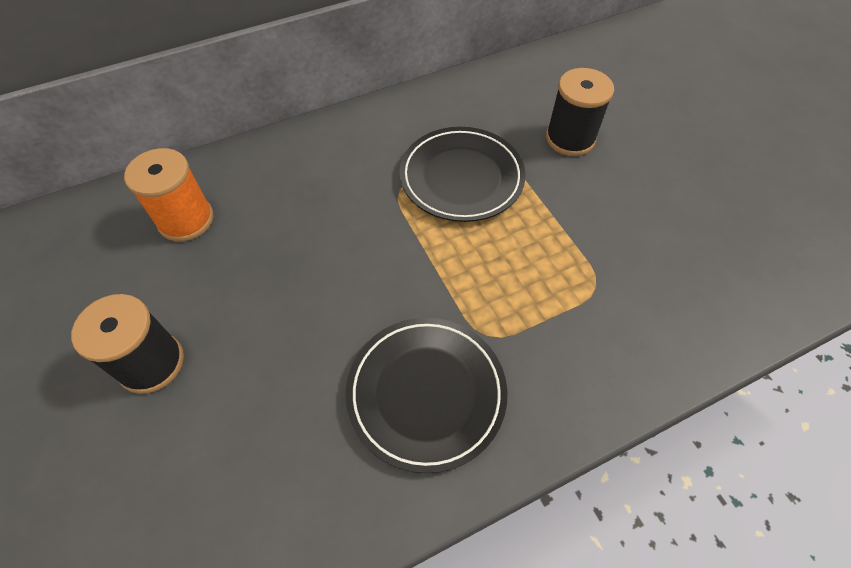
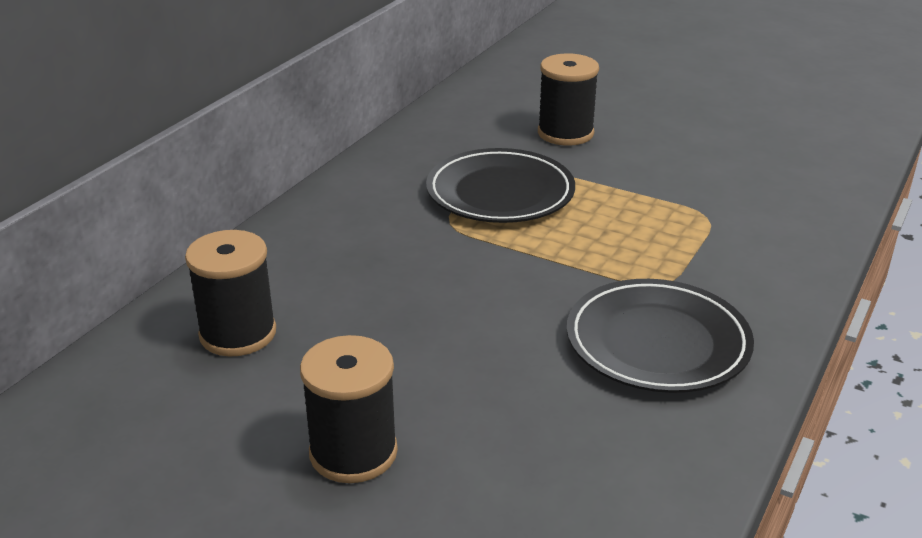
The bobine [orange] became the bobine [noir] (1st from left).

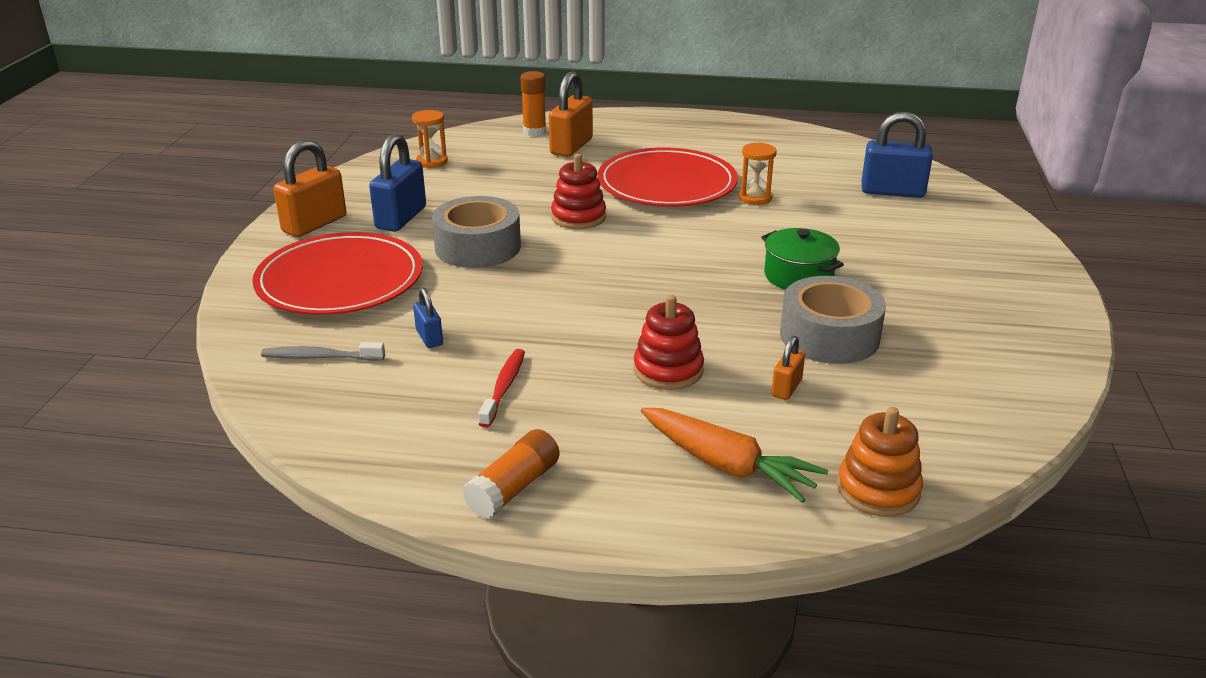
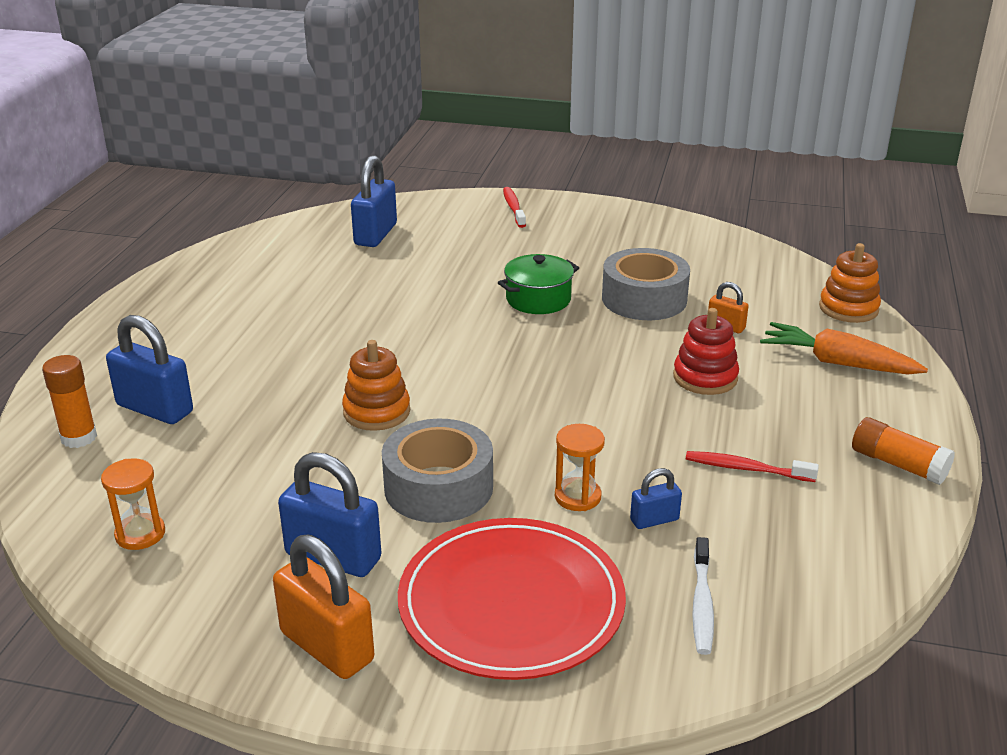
The cadenas [orange] (2nd from left) became the cadenas [bleu] (1st from left).
The jouet à empiler [rouge] (1st from left) became the jouet à empiler [orange] (1st from left).
The brosse à dents [rouge] (1st from left) appeared.
The sablier [orange] (2nd from left) moved.
The brosse à dents [gris] became the brosse à dents [blanc].
The carotte [orange] turned 105 degrees counterclockwise.
The assiette [rouge] (2nd from left) disappeared.

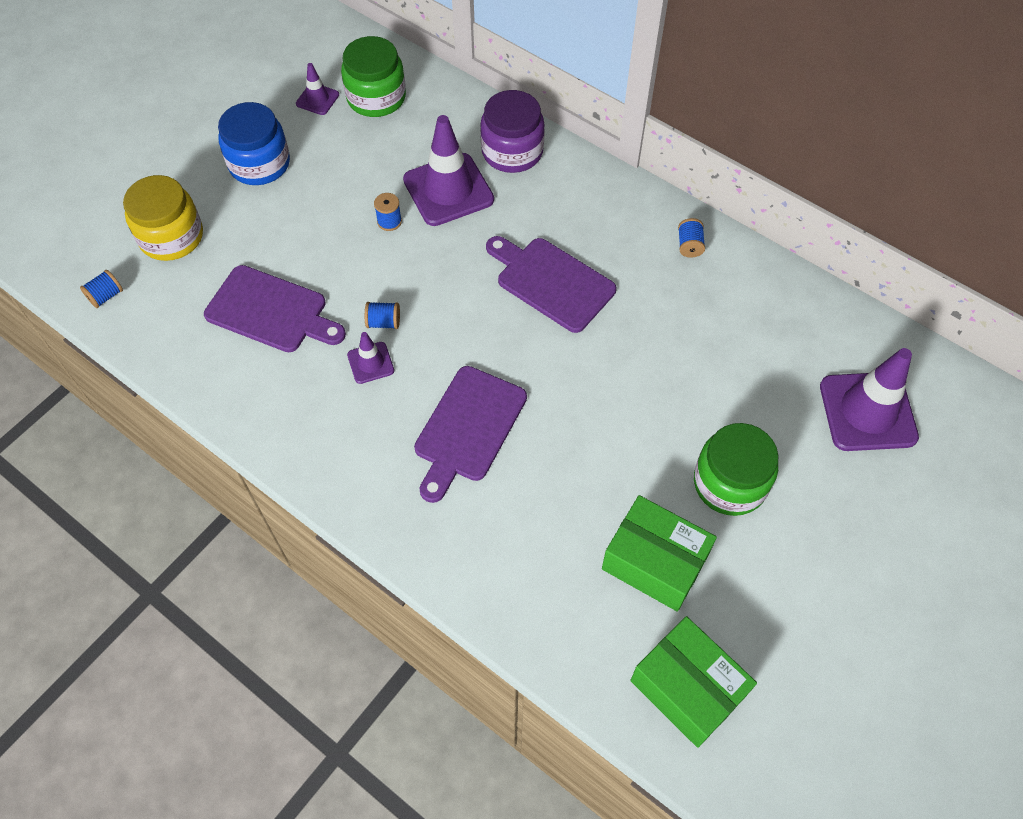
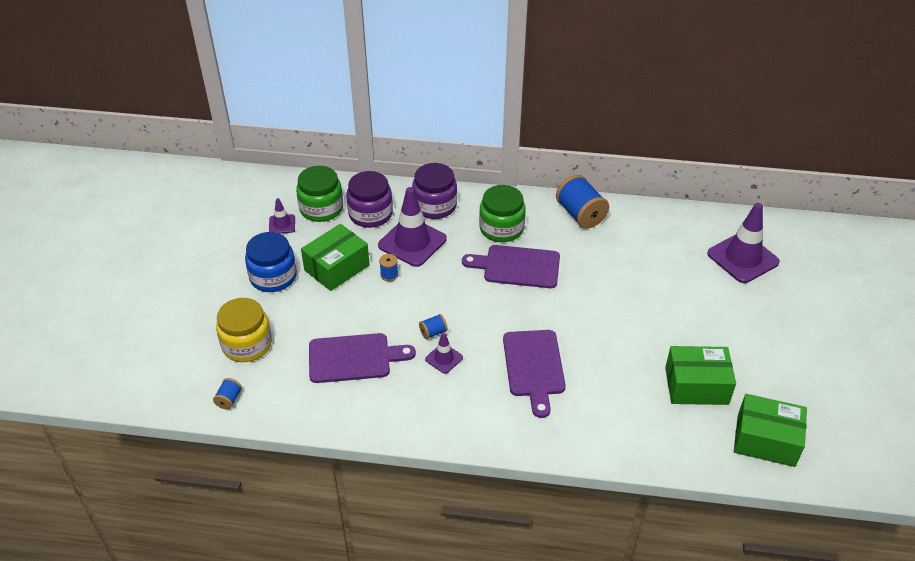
The boîte [vert] (1st from left) appeared.
The bocal [violet] (1st from left) appeared.
The bocal [vert] (2nd from left) moved.
The bobine [bleu] (4th from left) changed to 2.11 times the size.

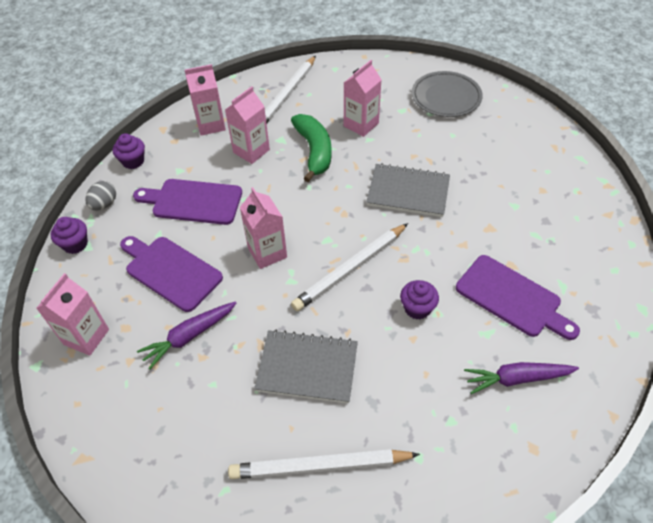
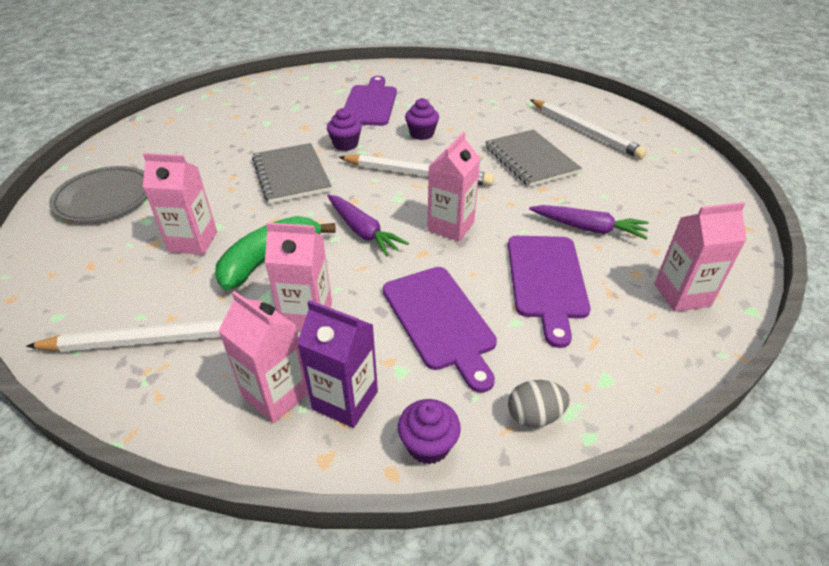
The brique de lait [violet] appeared.
The muffin [violet] (1st from left) moved.
The carotte [violet] (2nd from left in the first image) moved.

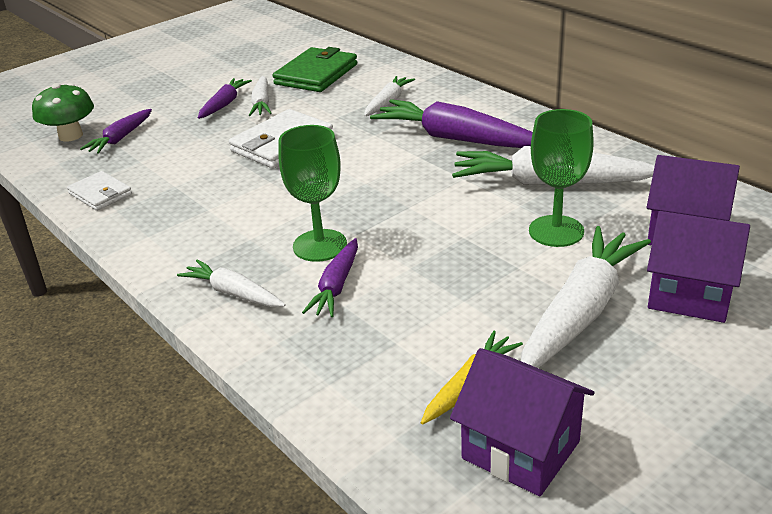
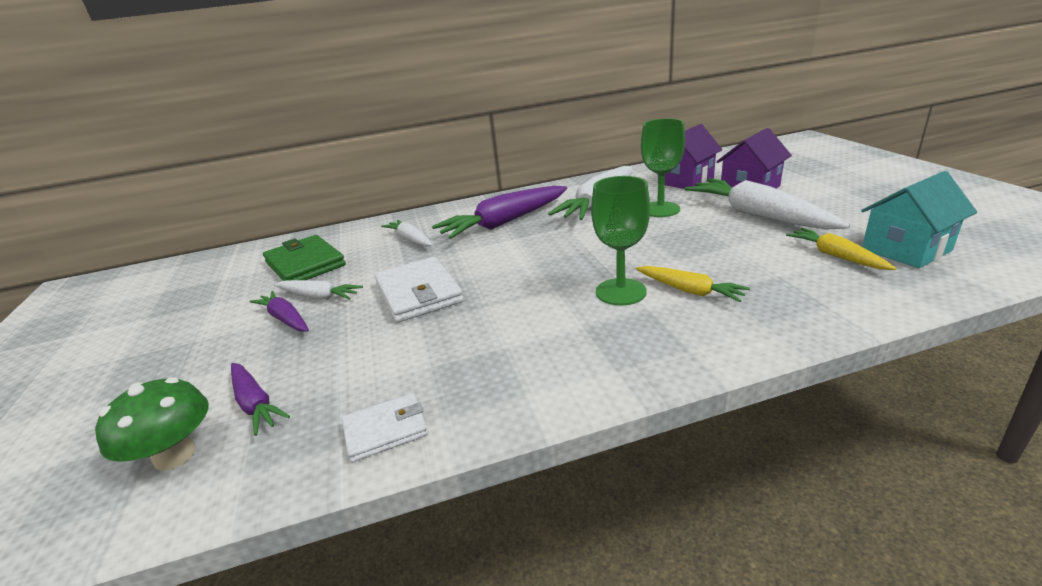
The carotte [violet] (3rd from left) became the carotte [jaune] (1st from left).
The maison [violet] (1st from left) became the maison [turquoise].
The carotte [blanc] (1st from left) disappeared.

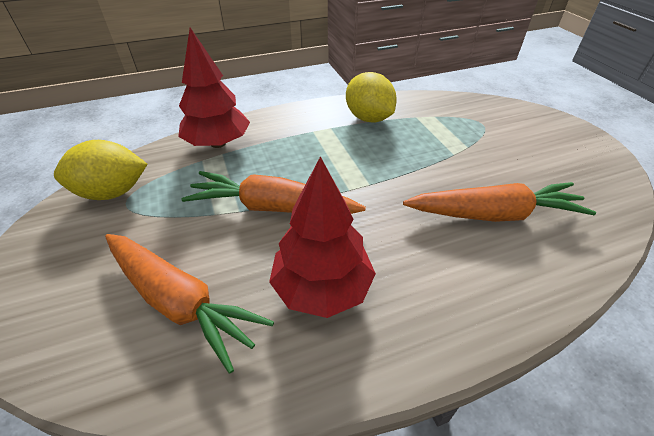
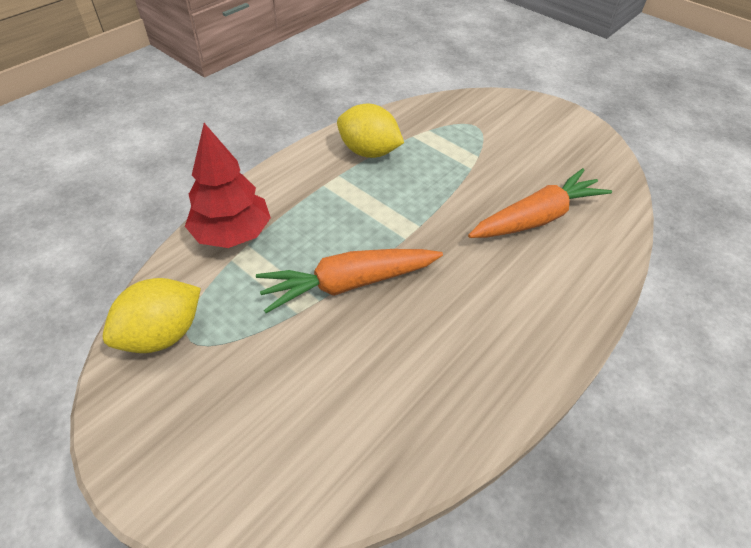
The carotte [orange] (1st from left) disappeared.
The arbre [rouge] (2nd from left) disappeared.

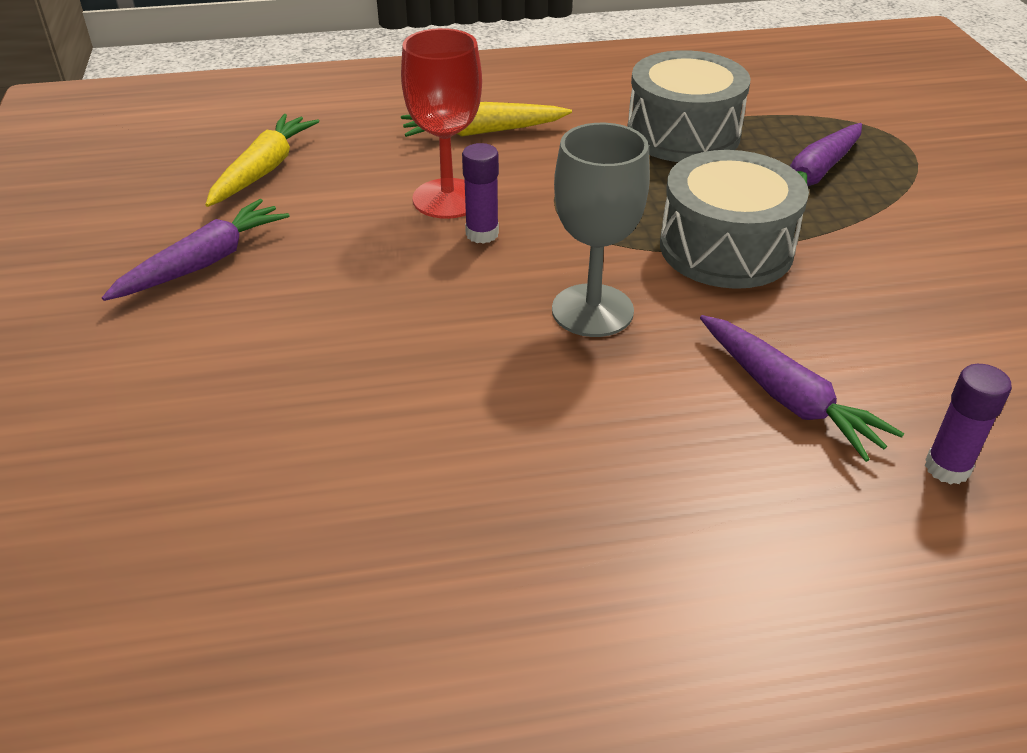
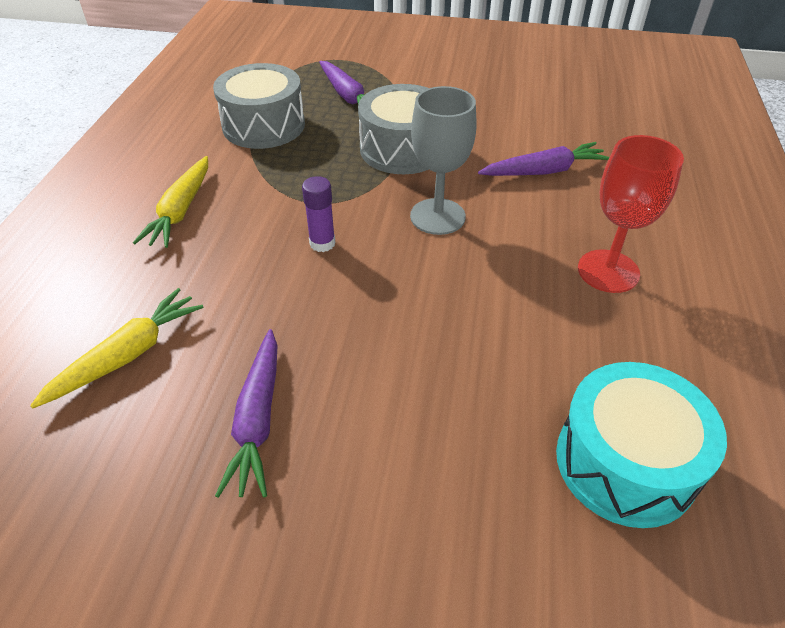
The carotte [jaune] (1st from left) turned 90 degrees clockwise.
The carotte [violet] (1st from left) turned 150 degrees counterclockwise.
The tambour [turquoise] appeared.
The verre à pied [rouge] moved.
The bâton de colle [violet] (2nd from left) disappeared.

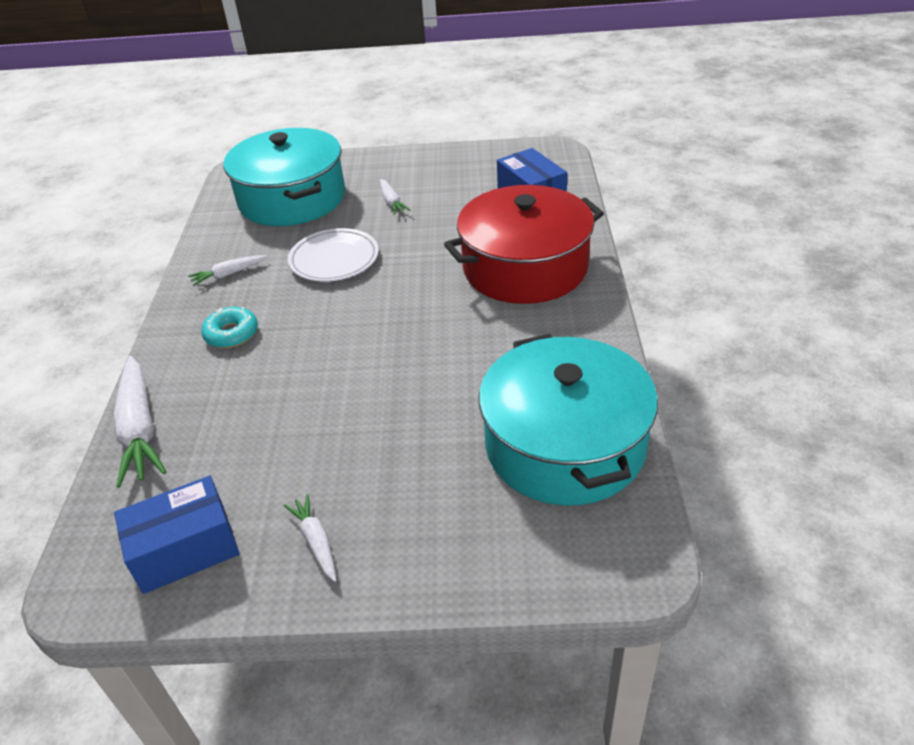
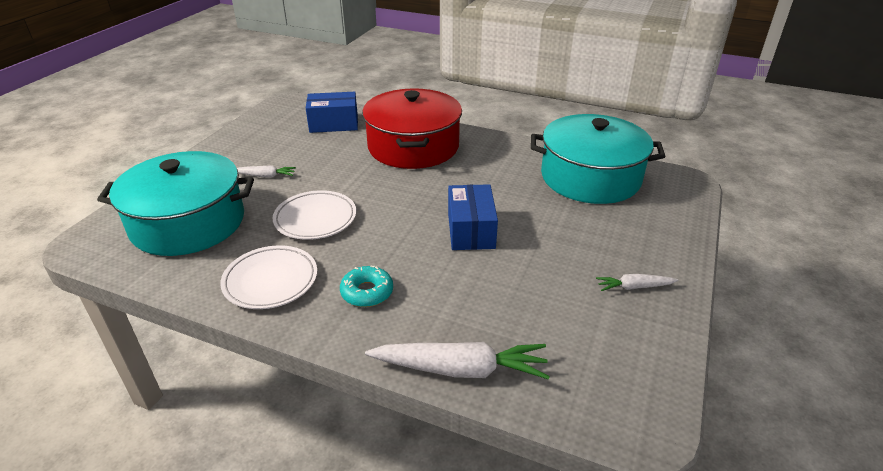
The carotte [blanc] (2nd from left) was replaced by the assiette [blanc] (1st from left).
The boîte [bleu] (1st from left in the first image) moved.

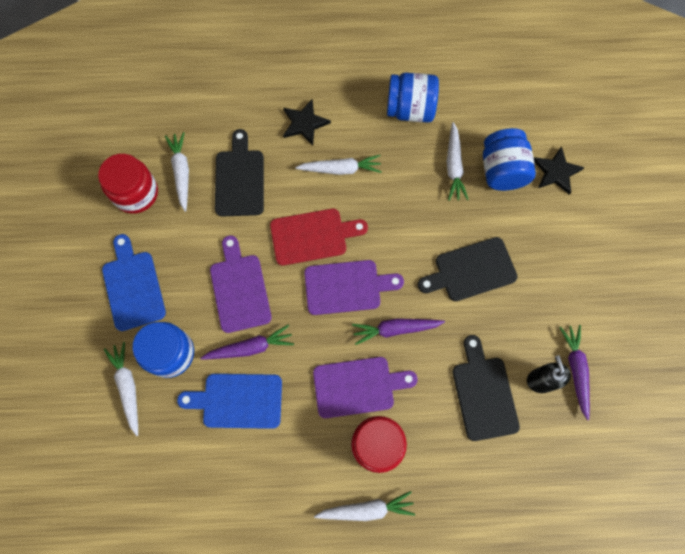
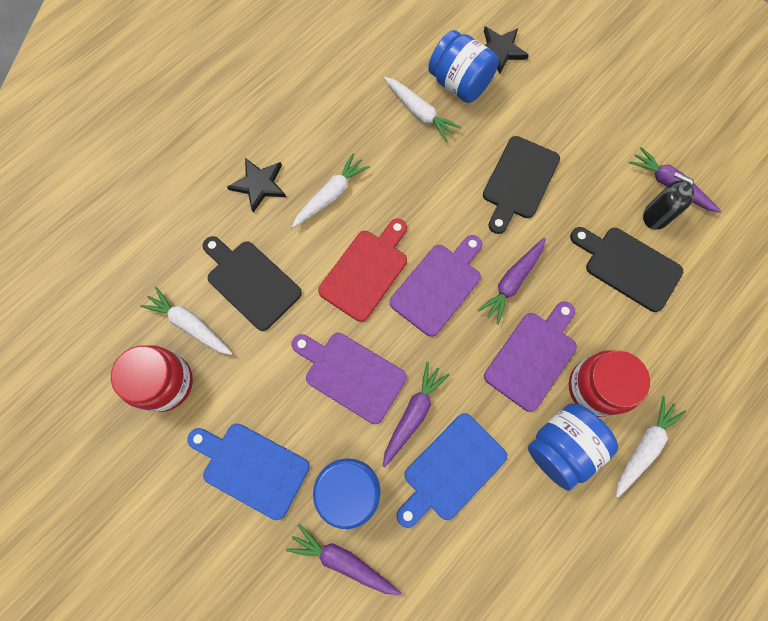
The carotte [blanc] (1st from left) became the carotte [violet] (1st from left).
The bocal [bleu] (2nd from left in the first image) moved.

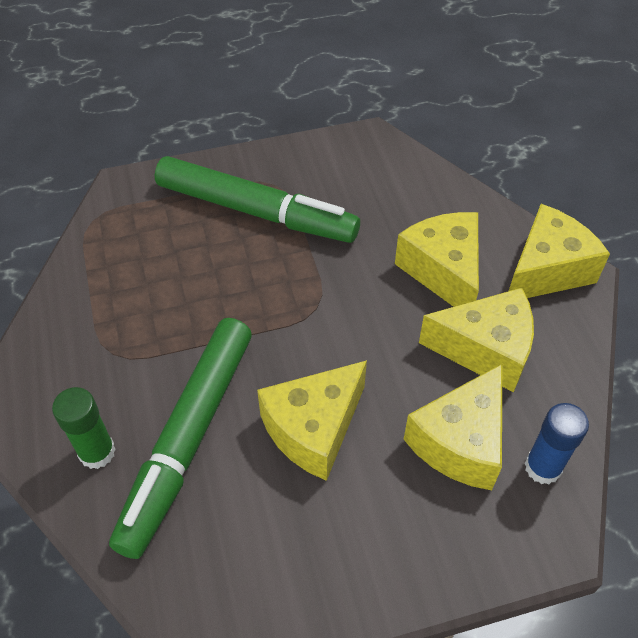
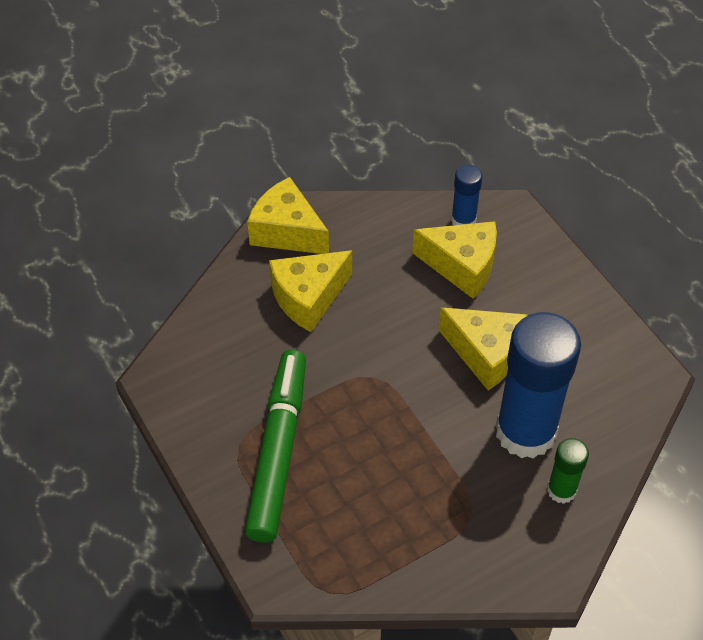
The feutre [vert] (1st from left) was replaced by the bâton de colle [bleu] (2nd from left).
The fromage [jaune] (4th from left) disappeared.

